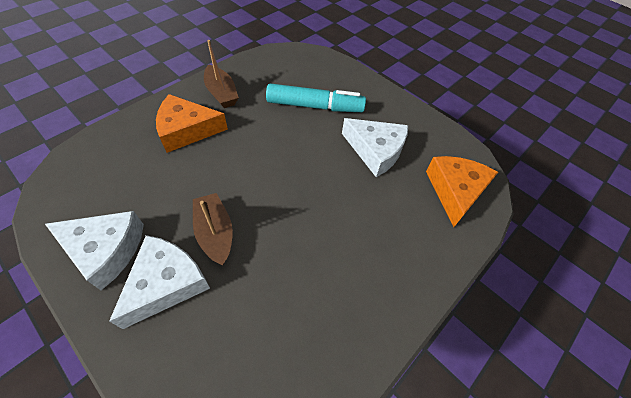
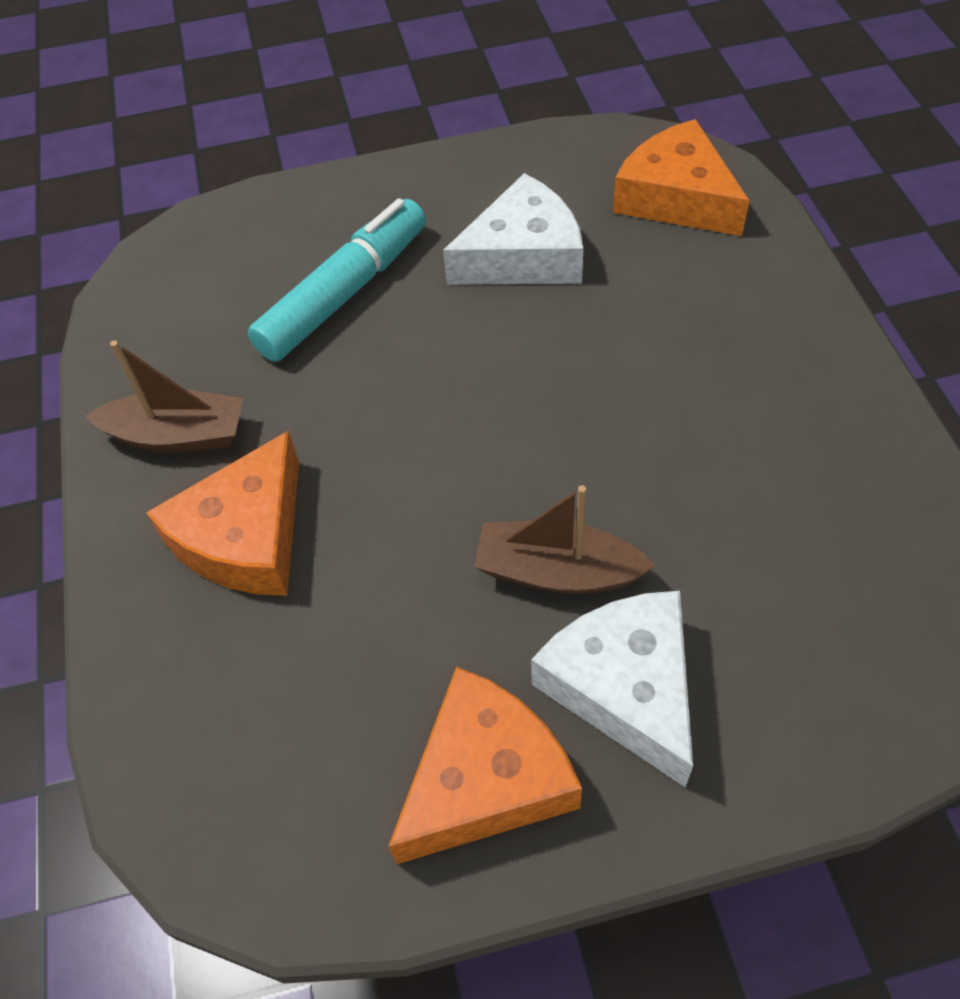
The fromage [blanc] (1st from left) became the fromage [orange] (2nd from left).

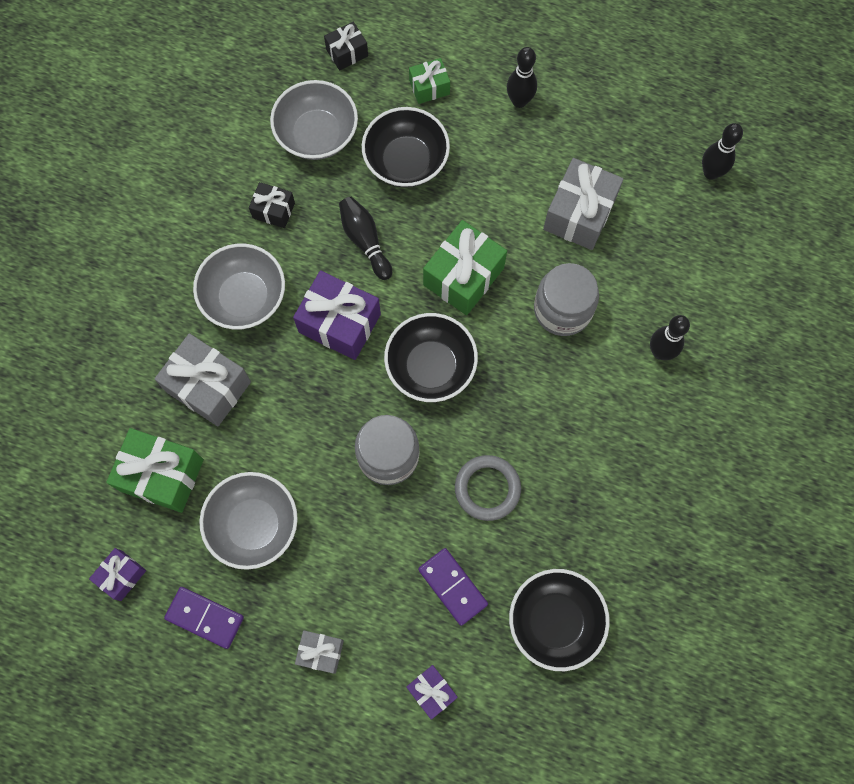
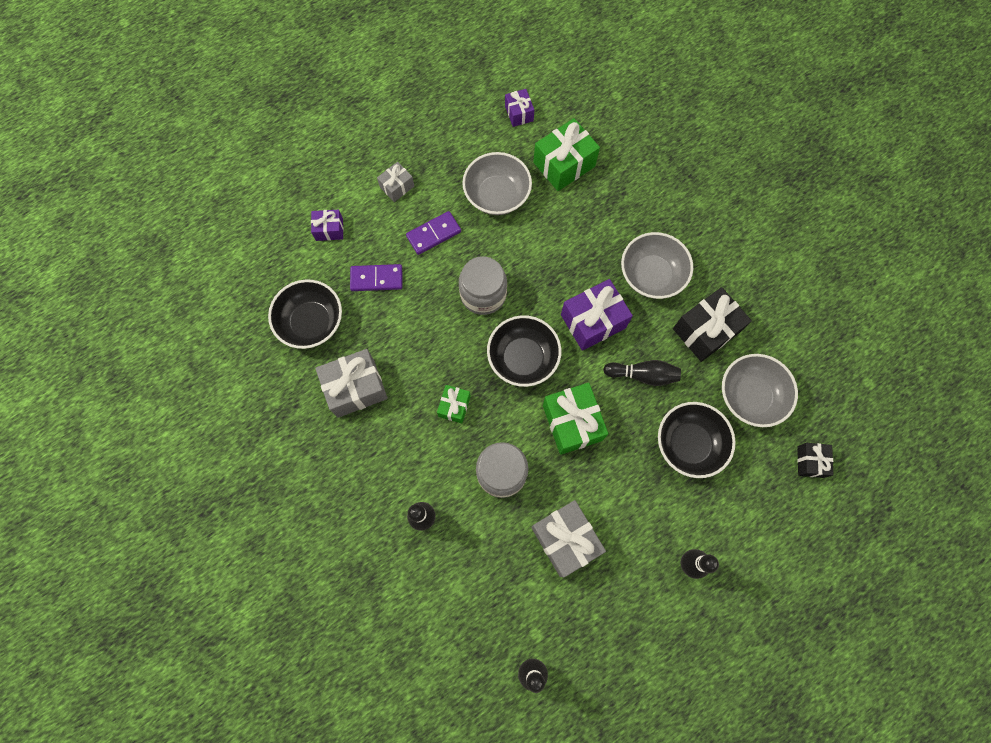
The cadeau [gris] (1st from left) moved.
The domino [violet] (1st from left in the first image) moved.
The cadeau [vert] (2nd from left in the first image) moved.
The cadeau [noir] (1st from left) changed to 1.81 times the size.
The anneau [gris] disappeared.

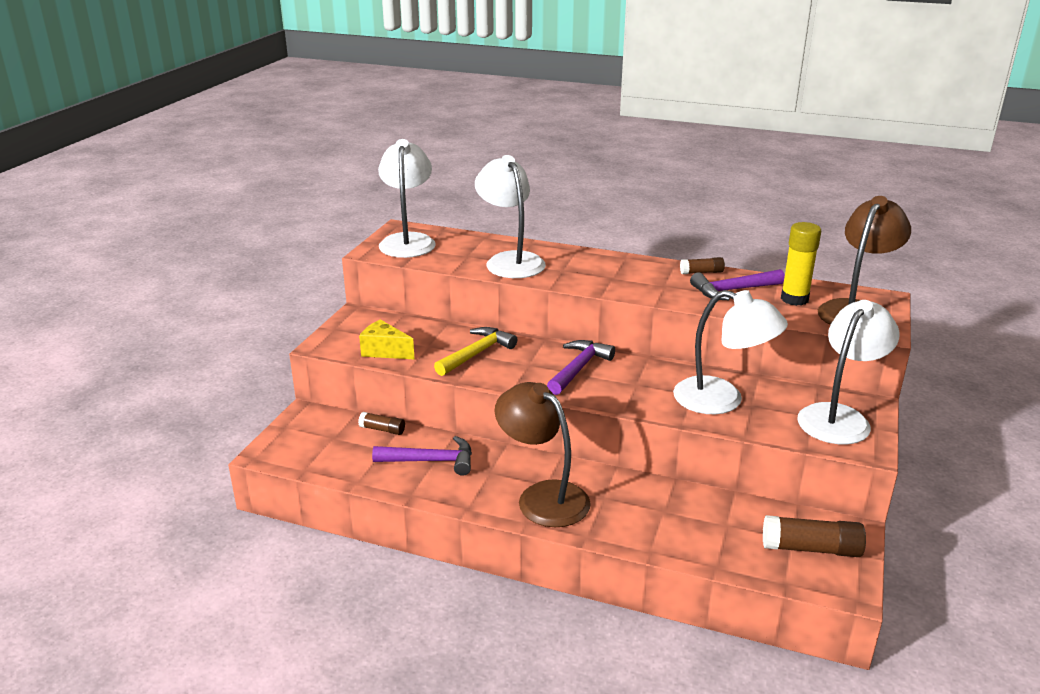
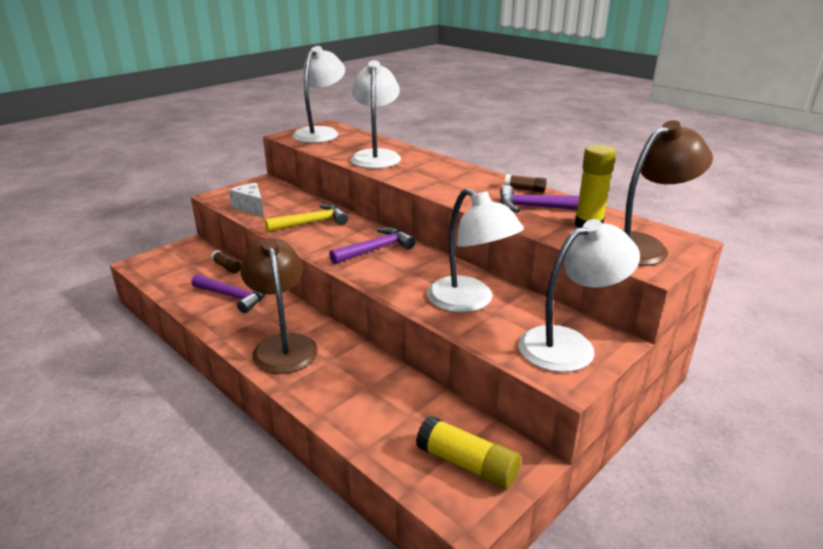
The fromage [jaune] became the fromage [blanc].
The bâton de colle [marron] (3rd from left) became the bâton de colle [jaune] (1st from left).

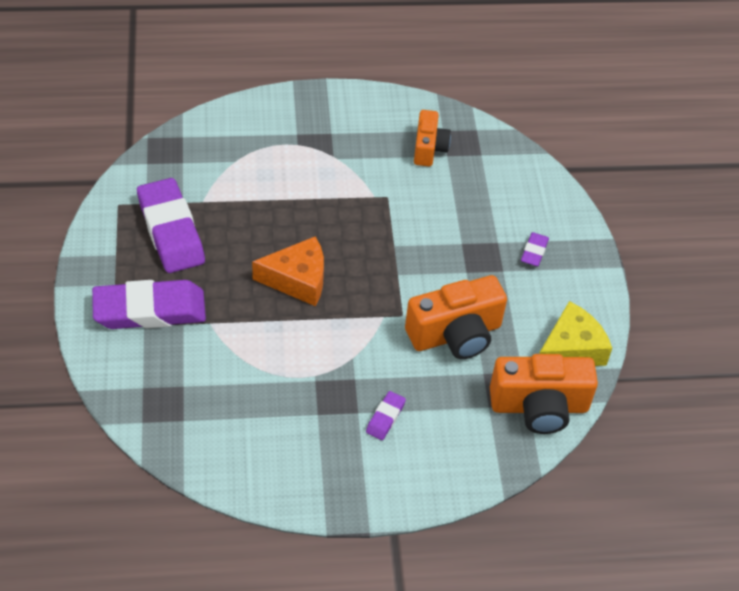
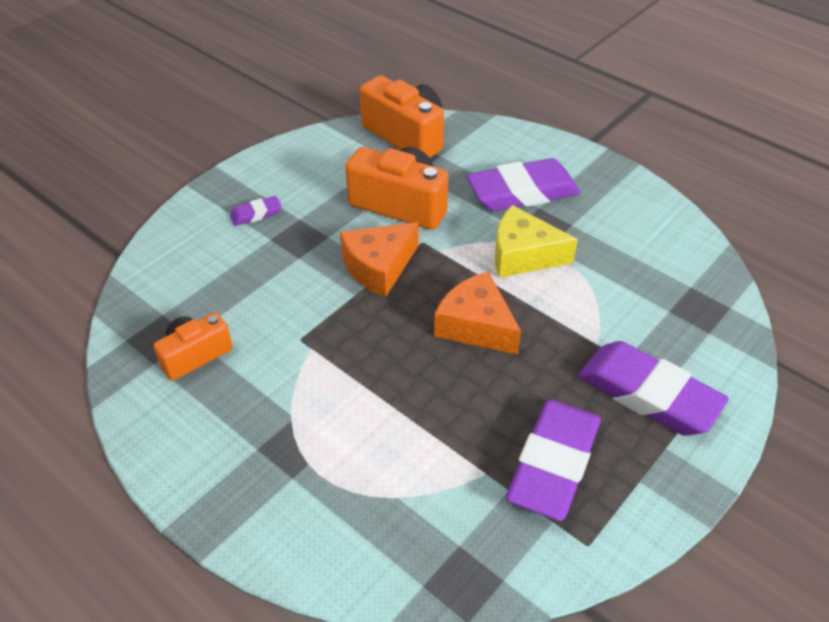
The fromage [orange] (1st from left) appeared.
The gomme [violet] (3rd from left in the first image) changed to 2.25 times the size.
The fromage [jaune] moved.

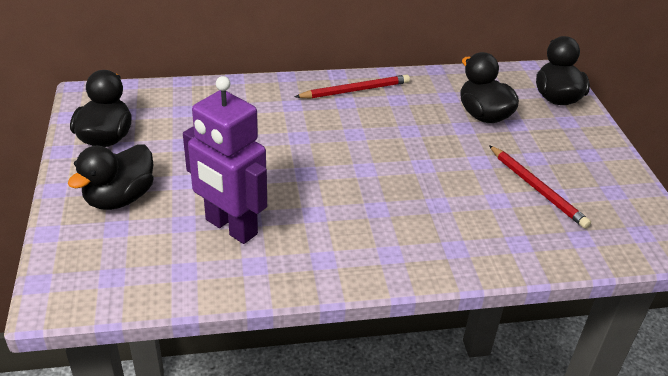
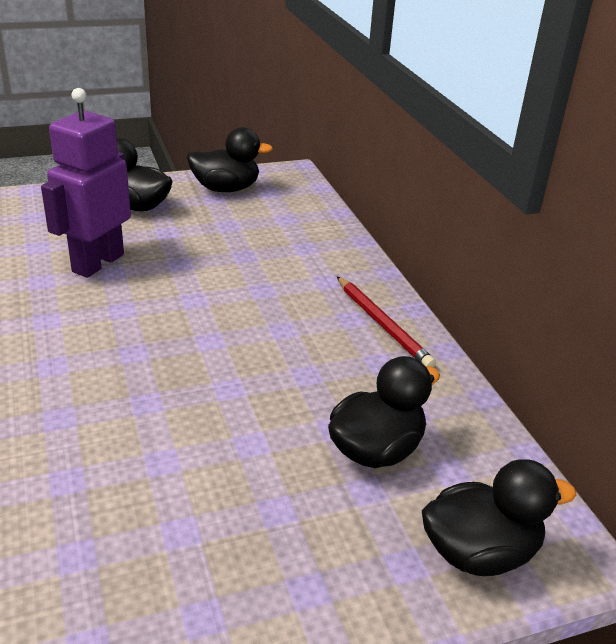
The crayon [rouge] (2nd from left) disappeared.

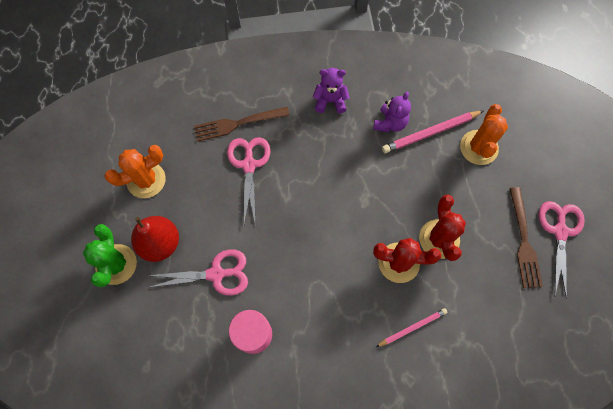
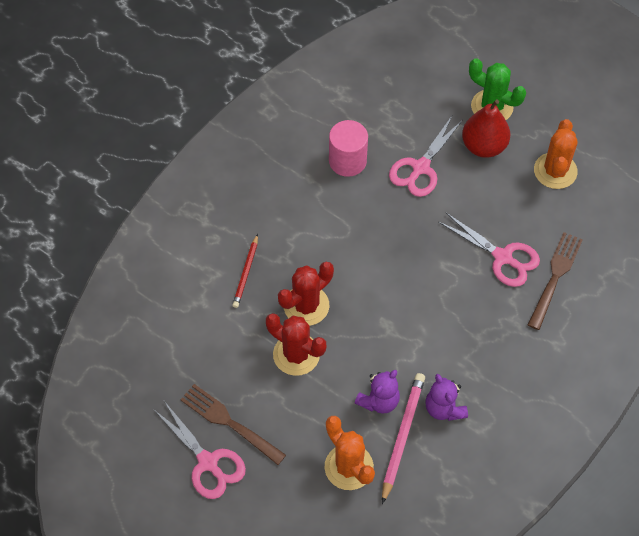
The crayon [rose] (1st from left) became the crayon [rouge].
The ours en peluche [violet] (1st from left) moved.

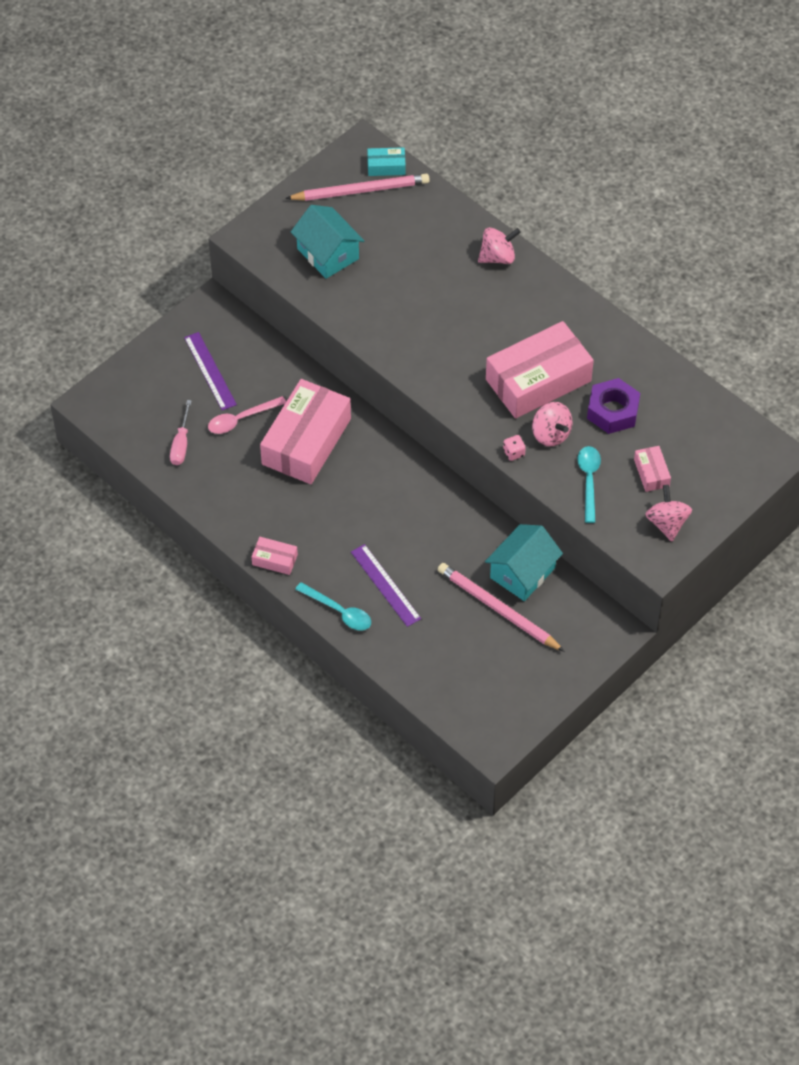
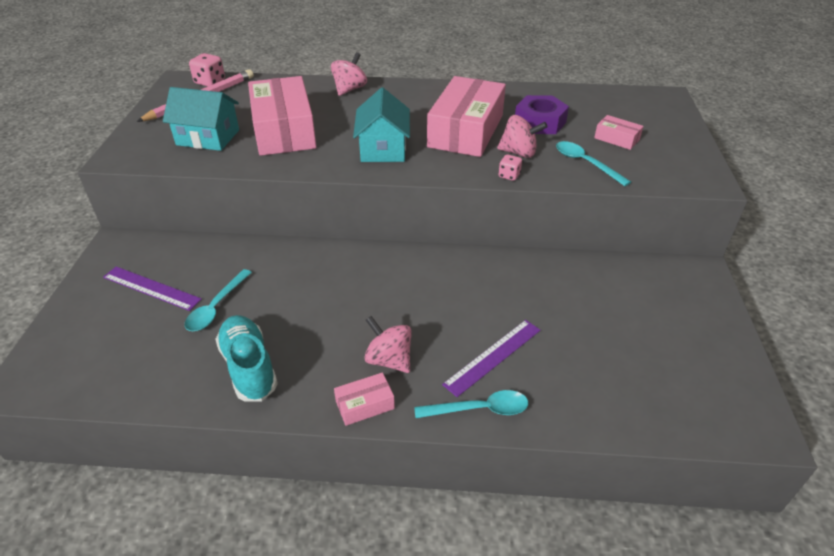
The cuillère [rose] became the cuillère [turquoise] (1st from left).
The boîte [turquoise] was replaced by the dé [rose] (1st from left).
The chaussure [turquoise] appeared.
The boîte [rose] (2nd from left in the first image) moved.
The maison [turquoise] (2nd from left) moved.
The toupie [rose] (3rd from left in the first image) moved.
The règle [violet] (2nd from left) turned 60 degrees counterclockwise.
The tournevis [rose] disappeared.
The crayon [rose] (2nd from left) disappeared.

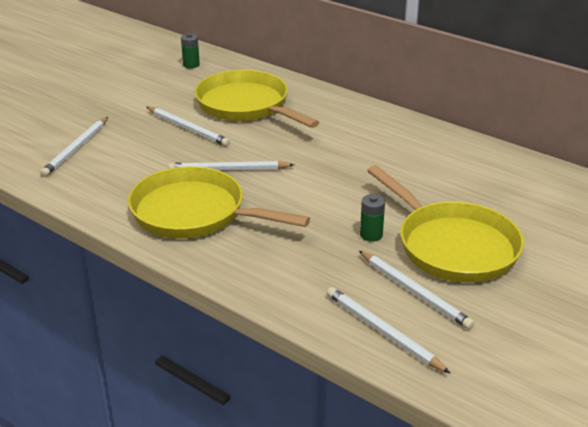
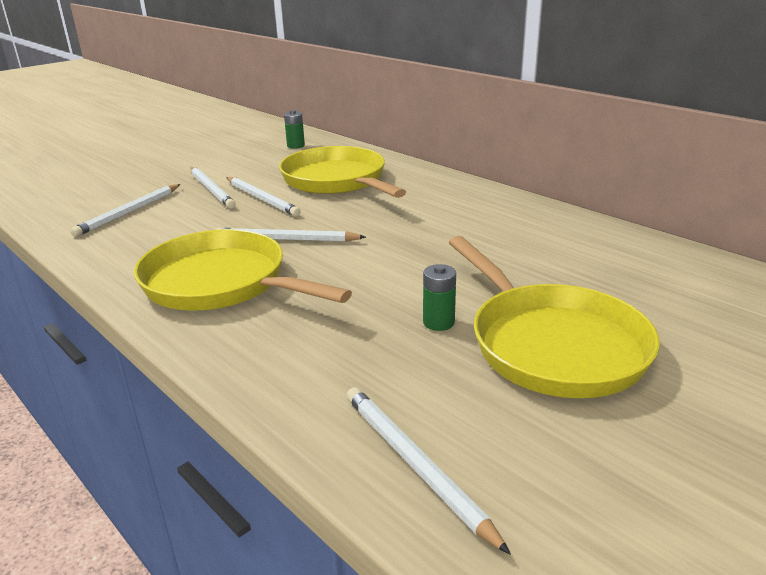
The crayon [blanc] (5th from left in the first image) moved.

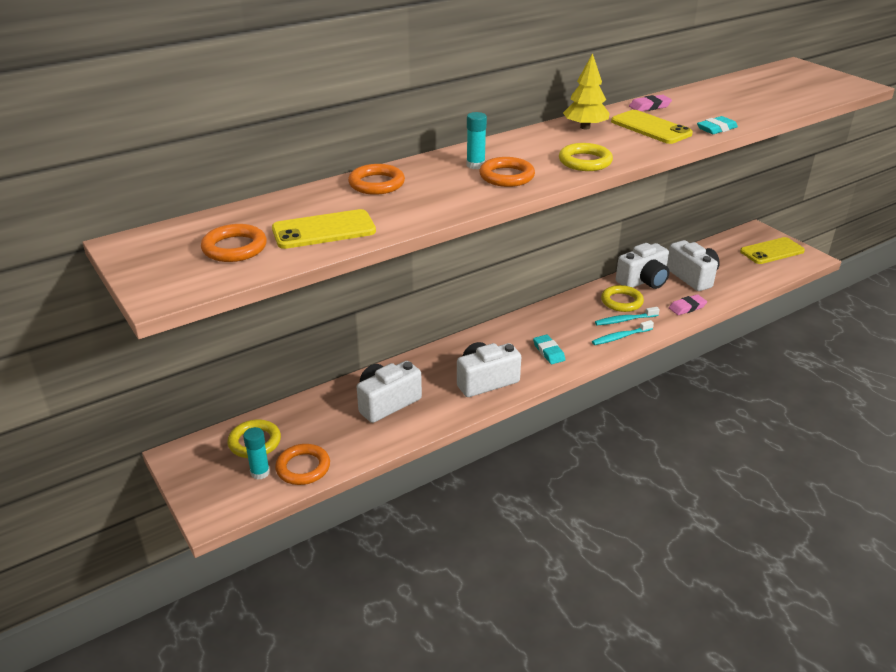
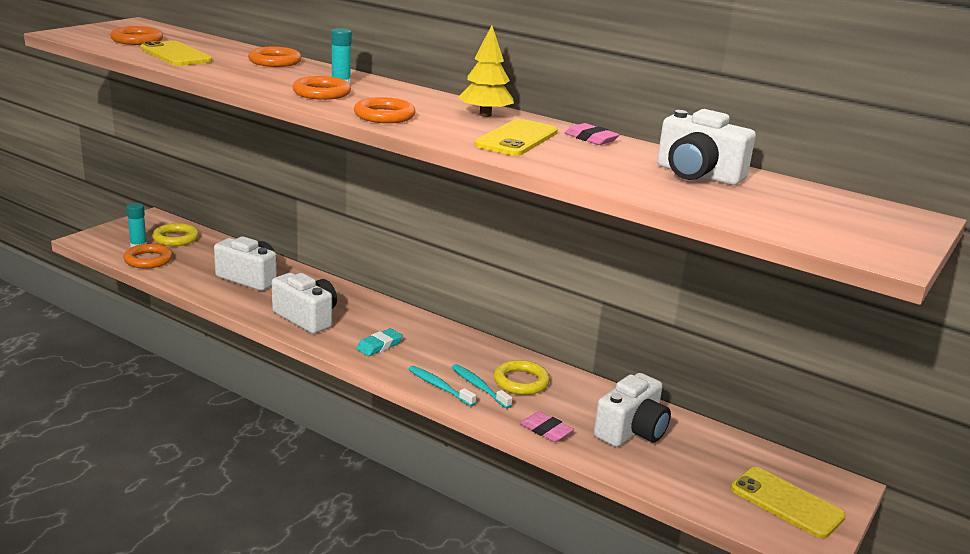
The anneau [jaune] (2nd from left) became the anneau [orange] (5th from left).
The appareil photo [blanc] (3rd from left in the first image) moved.
The gomme [turquoise] (2nd from left) disappeared.

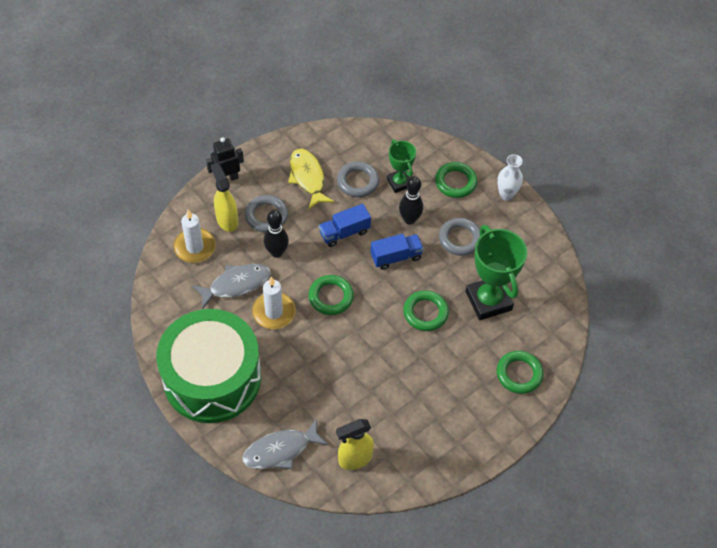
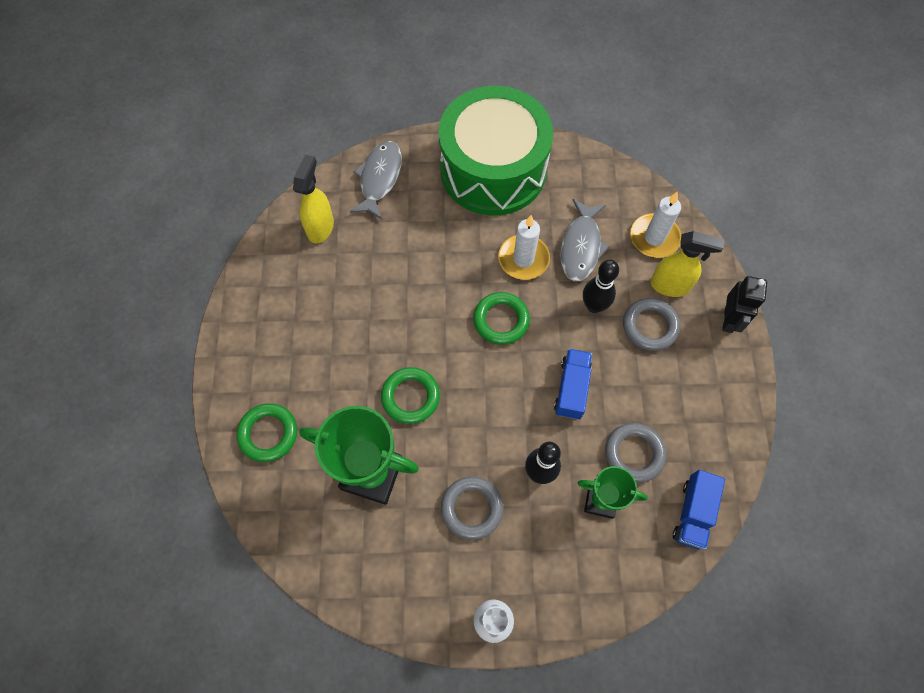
The camion [bleu] (2nd from left) moved.
The poisson [jaune] disappeared.
The anneau [vert] (3rd from left) disappeared.

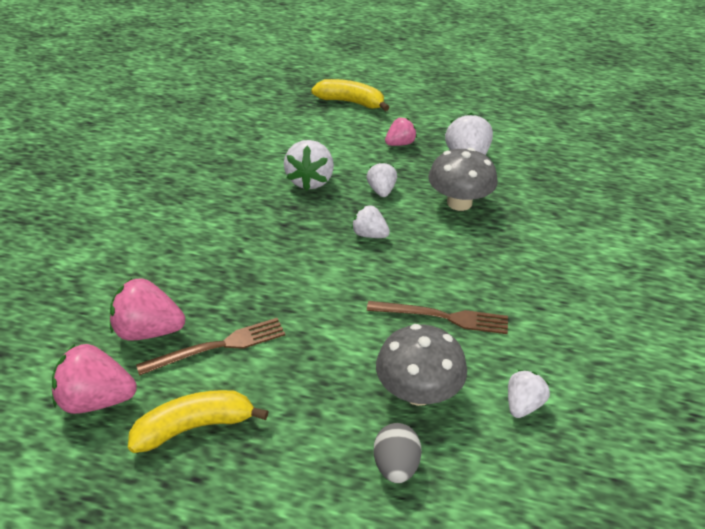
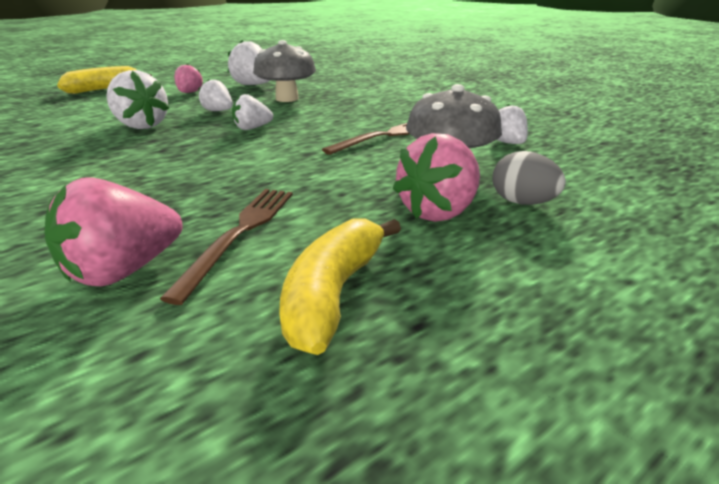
The fraise [rose] (1st from left in the first image) moved.

